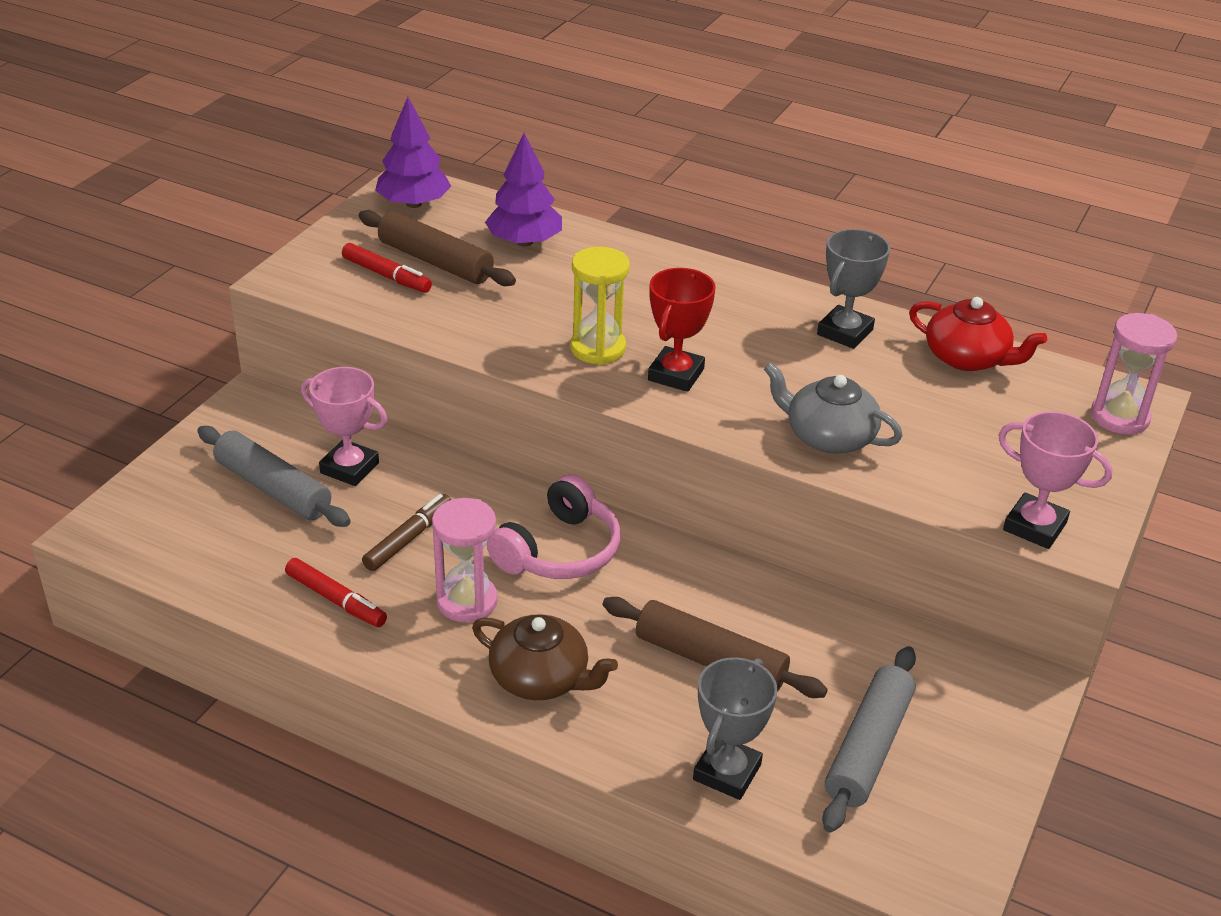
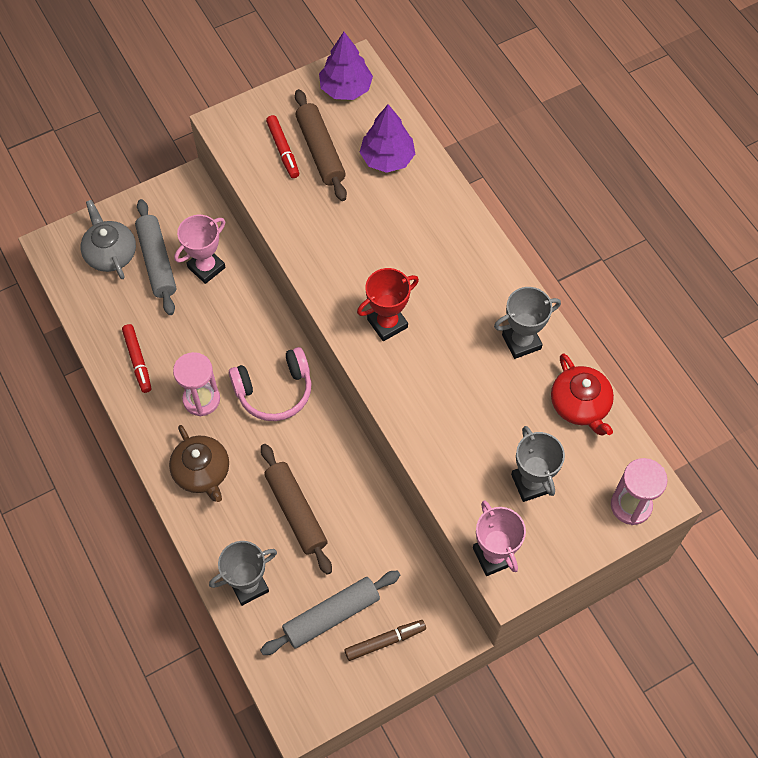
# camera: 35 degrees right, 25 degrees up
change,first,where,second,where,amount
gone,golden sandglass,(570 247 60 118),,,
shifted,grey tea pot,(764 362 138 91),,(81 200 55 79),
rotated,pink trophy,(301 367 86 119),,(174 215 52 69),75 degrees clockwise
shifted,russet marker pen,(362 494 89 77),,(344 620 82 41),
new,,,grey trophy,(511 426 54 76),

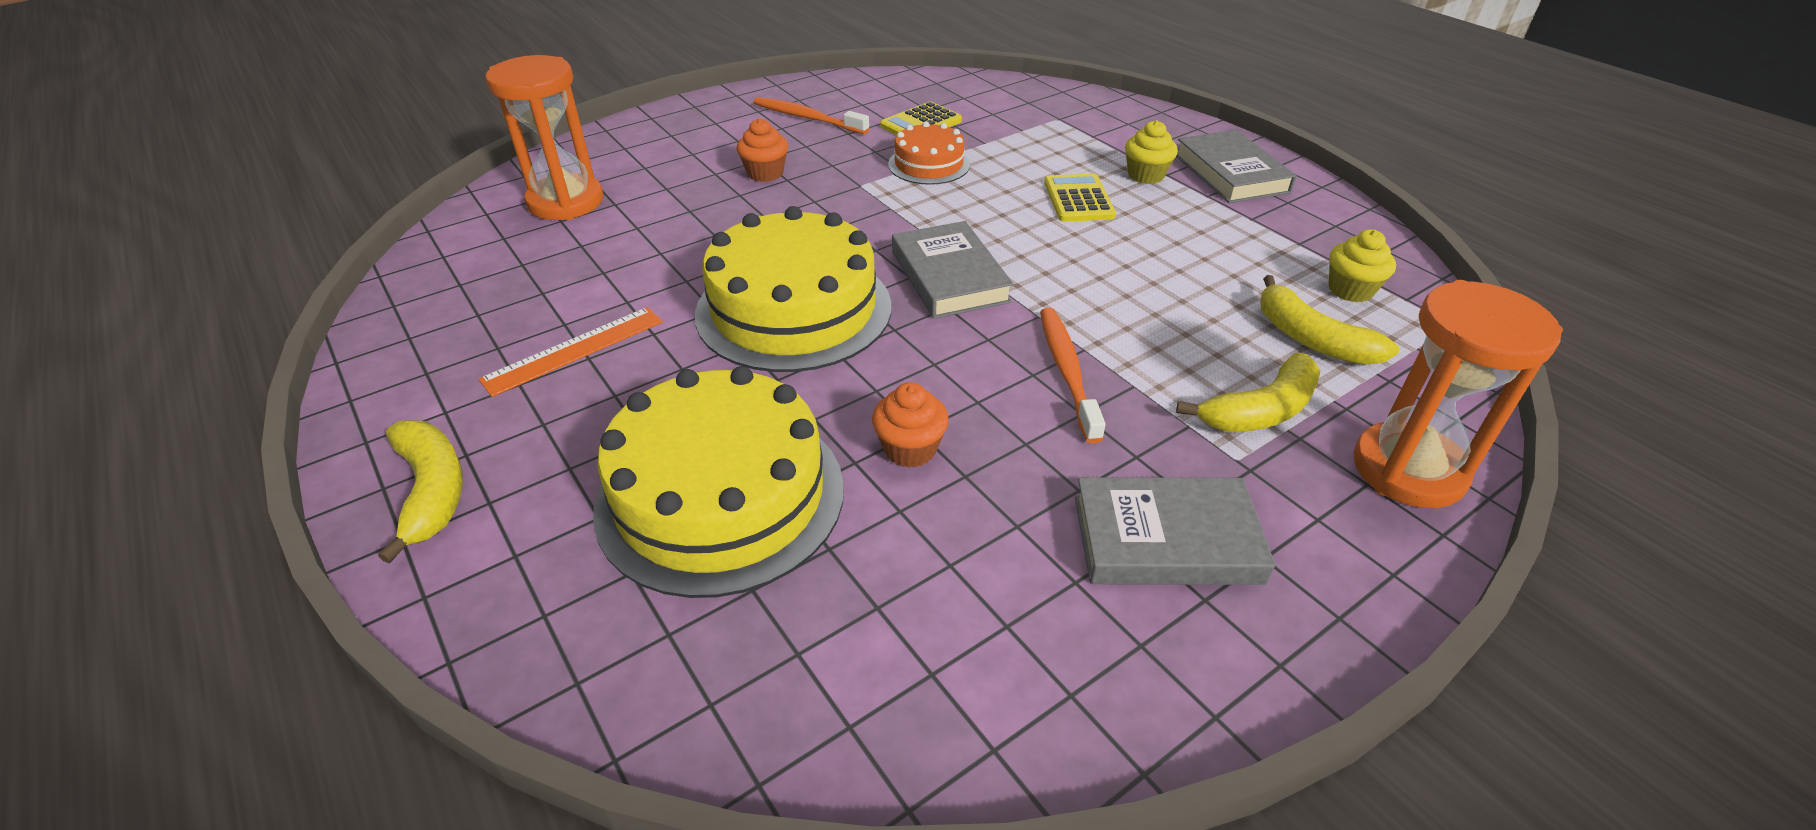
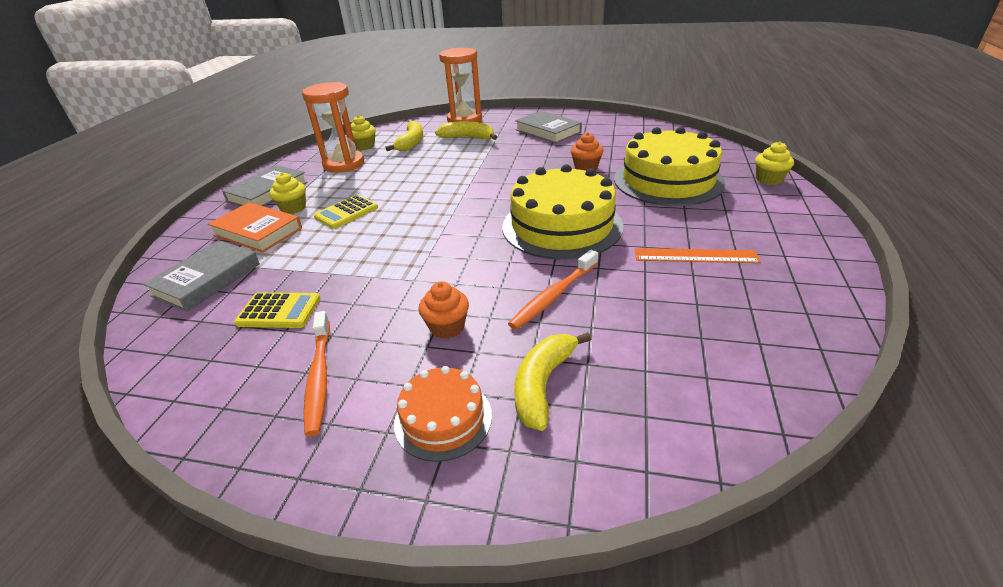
# camera: 130 degrees left, 5 degrees down
change,first,where,second,where,amount
shifted,bright orange sandglass,(485 55 118 165),,(302 82 62 91),
shifted,bright orange layer cake,(888 121 82 64),,(394 366 98 96),
shifted,grey hardcover,(892 221 121 98),,(143 240 117 72),
shifted,bright orange toothbrush,(1040 308 66 135),,(508 250 90 80),
shifted,golden banana fruit,(378 420 85 144),,(514 332 77 99),
new,,,golden fairy cake,(755 141 39 44),
new,,,bright orange hardcover,(208 202 94 51),

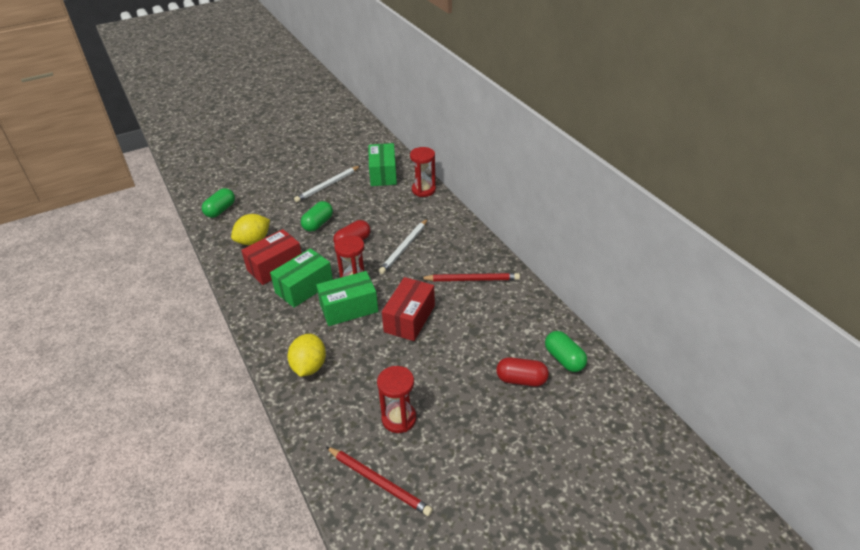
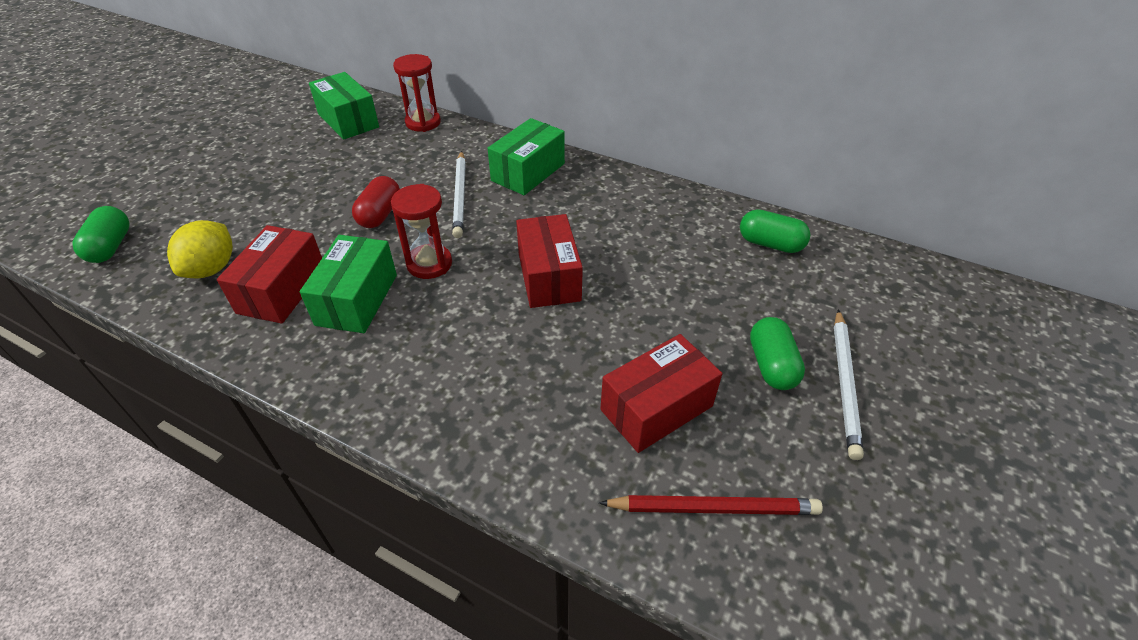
# camera: 35 degrees left, 5 degrees up
change,first,where,second,where,amount
shifted,pure white lead pencil,(294 166 66 37),,(834 309 30 151),
shifted,leaf-green pill shape,(301 201 32 31),,(750 317 55 73),
shifted,leaf-green box,(316 271 62 55),,(488 118 77 77),
gone,crimson lead pencil,(420 273 100 8),,,
gone,golden toy lemon,(287 334 39 43),,,
gone,crimson pill shape,(496 357 53 30),,,
swapped,crimson sandglass,(377 366 39 67),crimson box,(600 334 122 119),

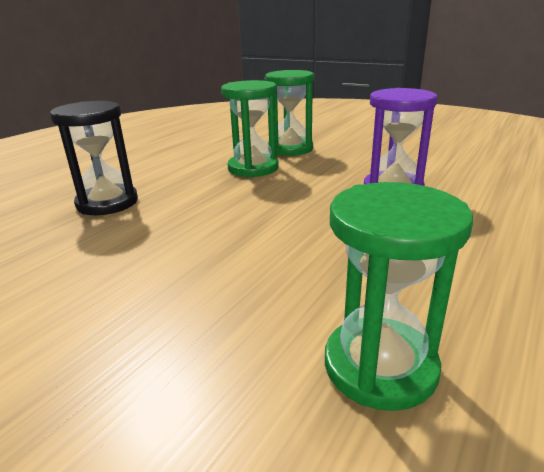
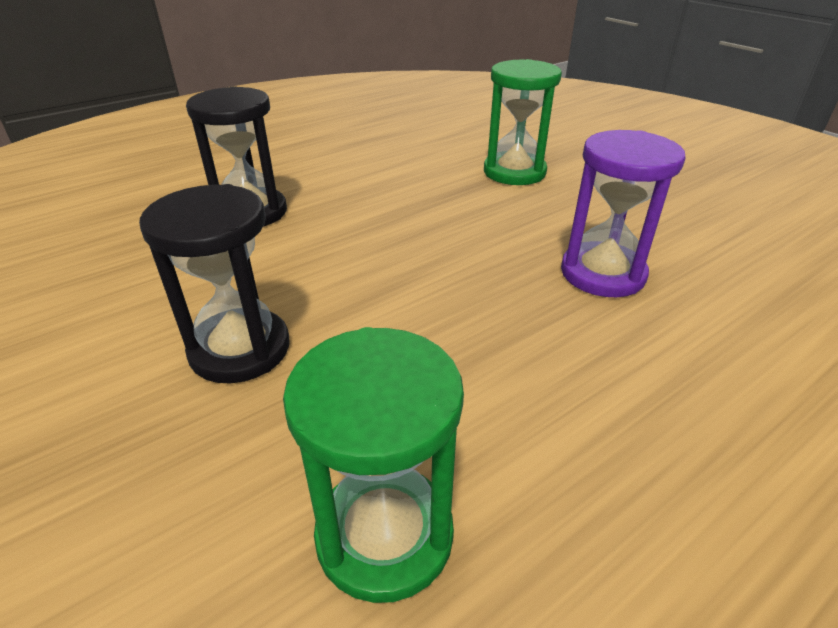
# camera: 20 degrees right, 10 degrees up
change,first,where,second,where,amount
gone,leaf-green sandglass,(221 80 57 97),,,
new,,,black sandglass,(139 184 150 199),

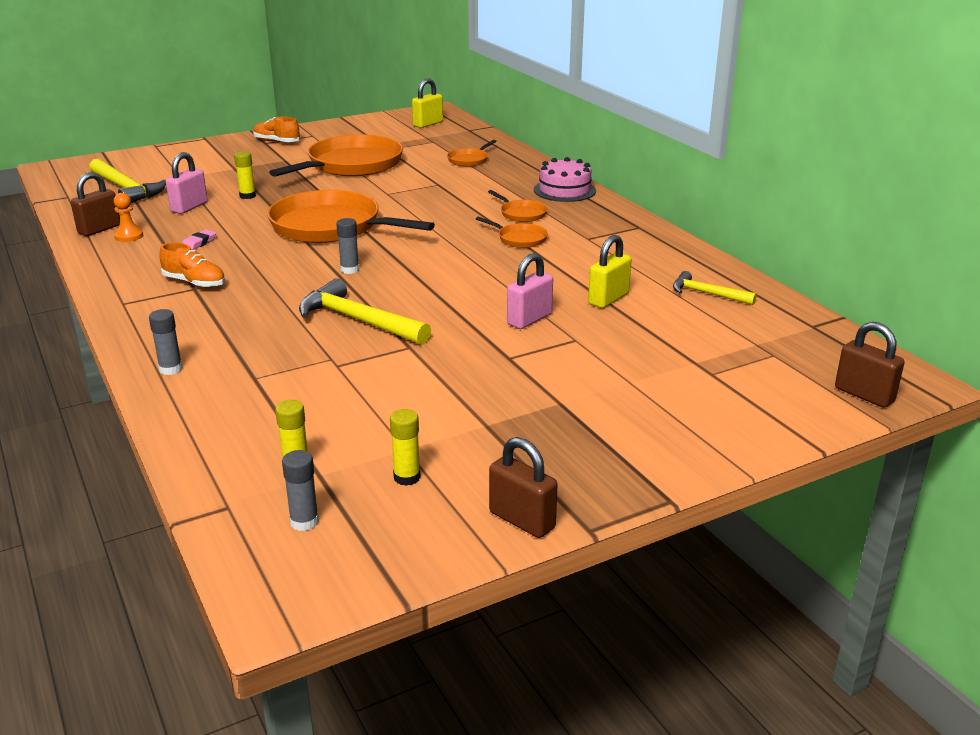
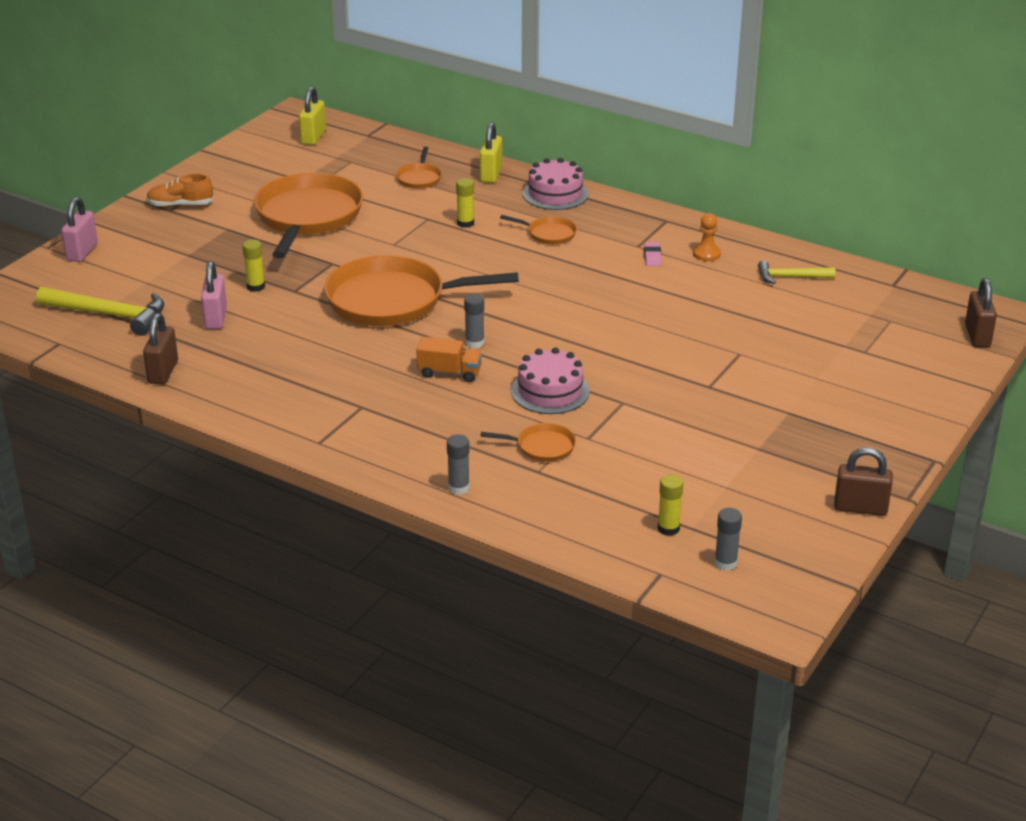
# camera: 30 degrees left, 5 degrees up
change,first,where,second,where,amount
shifted,bright orange game pawn,(114 193 29 49),,(693 213 28 48),
shifted,bright orange frying pan,(476 217 72 31),,(480 423 96 39),
shifted,pink pencil eraser,(182 229 34 21),,(644 242 18 24),
shifted,golden padlock,(588 235 43 73),,(480 122 22 61),
gone,bright orange sneaker,(159 242 66 46),,,
shifted,pink padlock,(507 253 46 76),,(61 197 37 65),
swapped,golden carpenter's hammer,(299 278 132 67),pink layer cake,(511 347 79 67),
rotated,russet padlock,(835 322 70 86),,(965 278 32 69),75 degrees clockwise
shifted,golden glue,(390 409 31 77),,(456 178 18 50),
new,,,bright orange toy truck,(416 337 66 45),

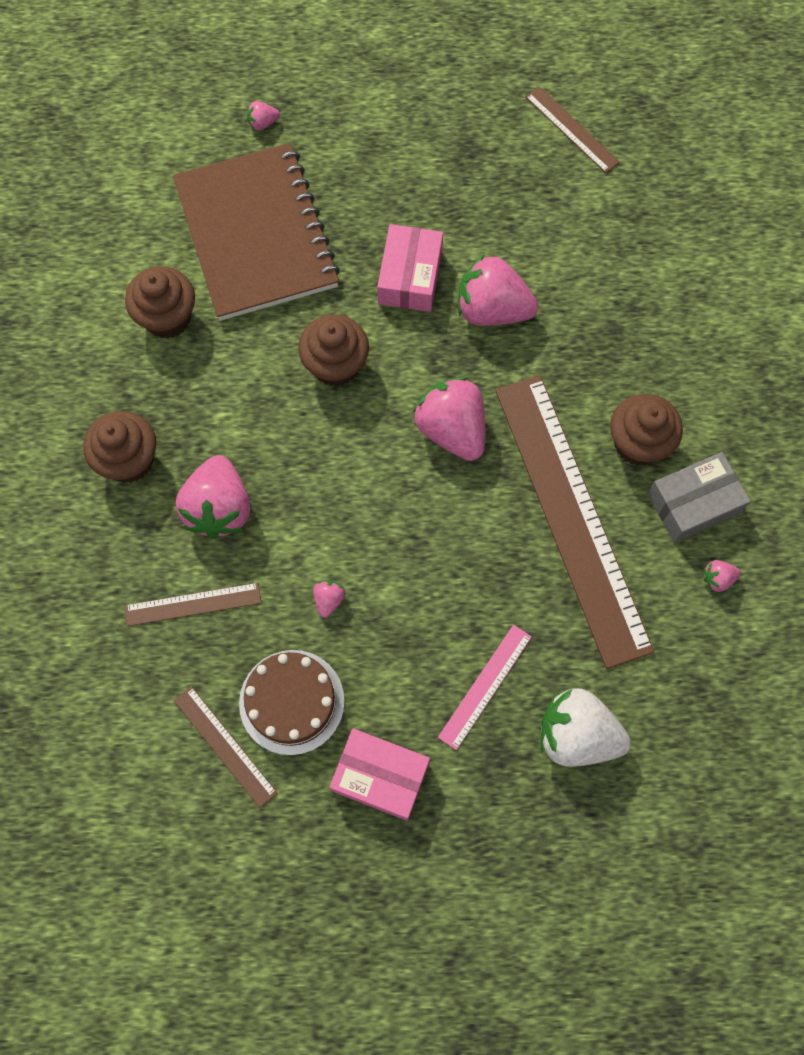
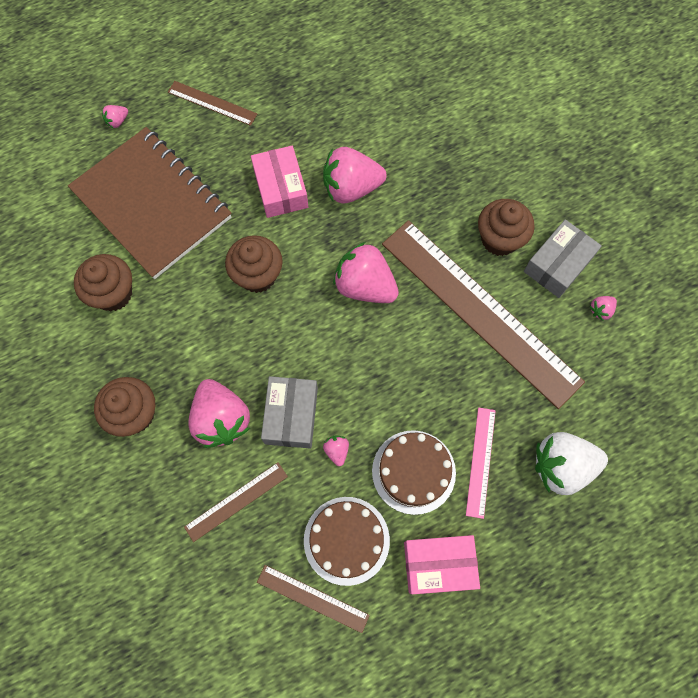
# camera: 25 degrees left, 0 degrees up
change,first,where,second,where,amount
shifted,russet measuring stick,(525 86 95 87),,(168 81 89 45),
new,,,grey box,(261 376 57 72),
new,,,russet layer cake,(372 430 84 85),

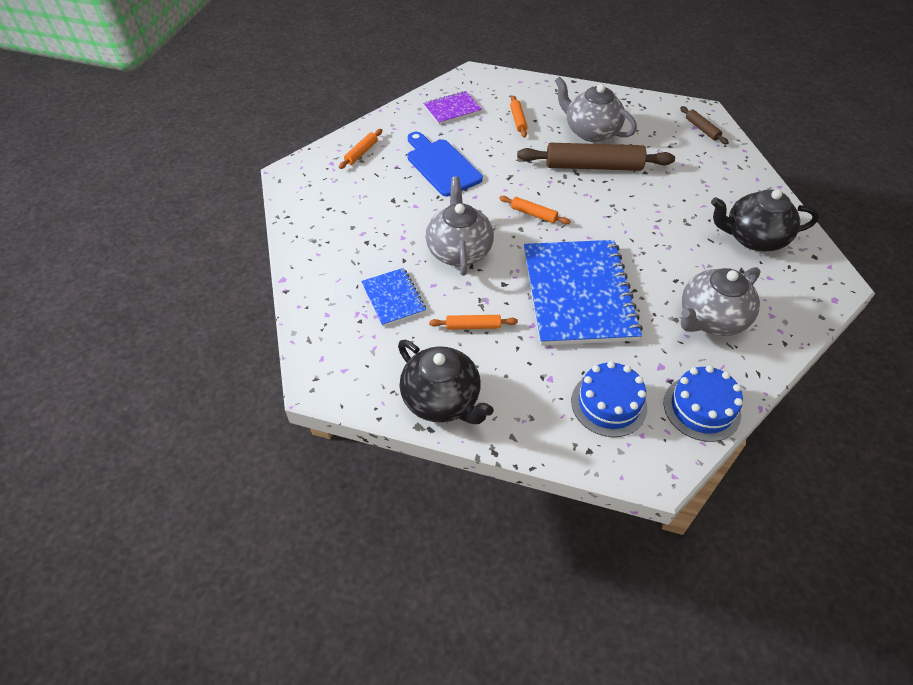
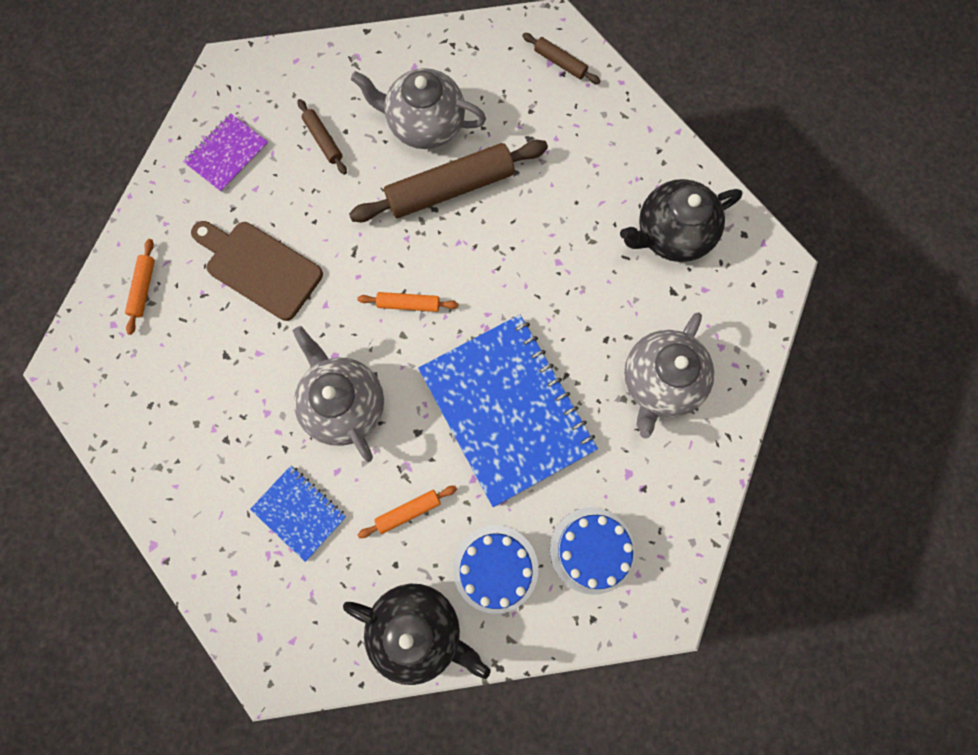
# camera: 25 degrees left, 25 degrees up
change,first,where,second,where,amount
repainted,bright orange pastry roller,(510 95 18 43),russet pastry roller,(298 99 49 76),
repainted,cobalt bread board,(407 132 76 64),russet bread board,(191 221 132 100),
shifted,cobalt layer cake,(664 366 79 76),,(453 525 85 89),

